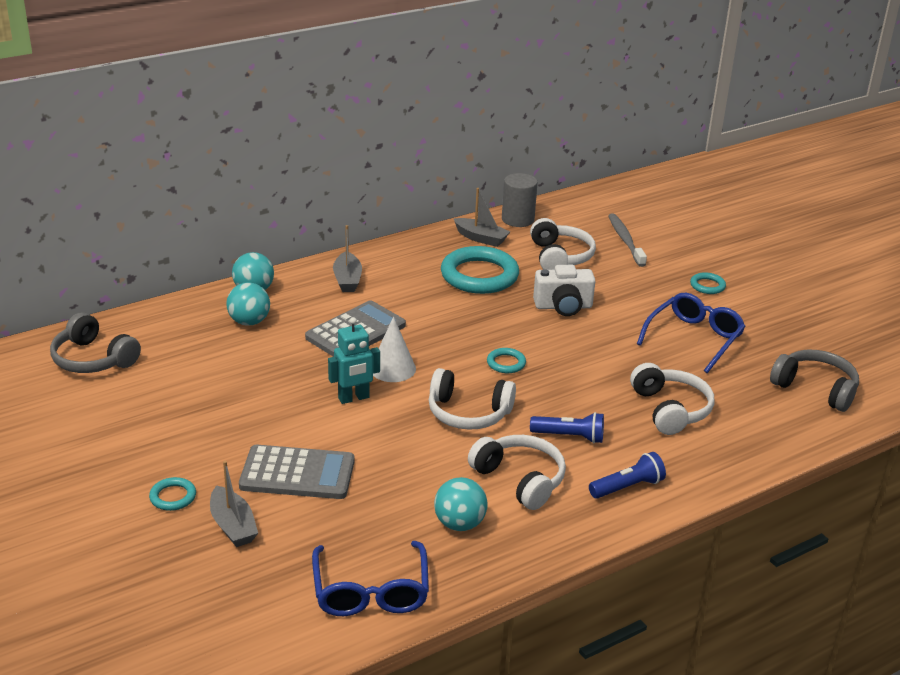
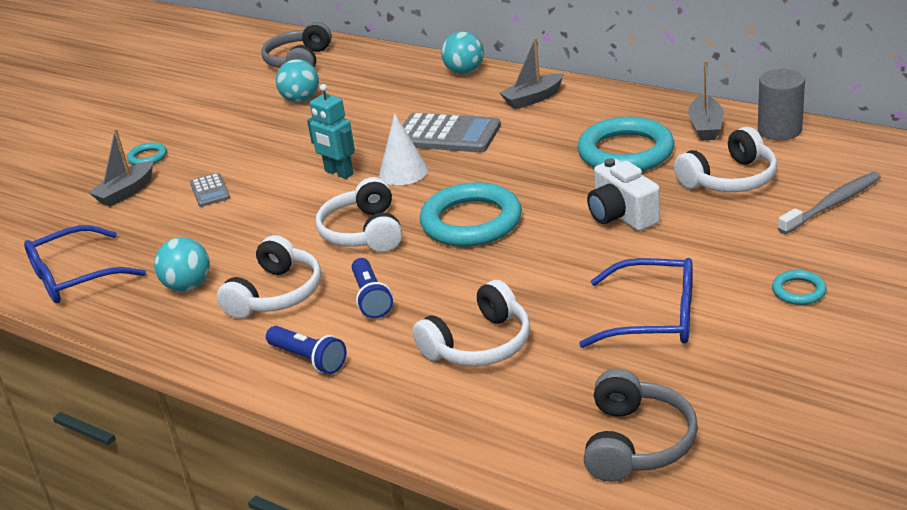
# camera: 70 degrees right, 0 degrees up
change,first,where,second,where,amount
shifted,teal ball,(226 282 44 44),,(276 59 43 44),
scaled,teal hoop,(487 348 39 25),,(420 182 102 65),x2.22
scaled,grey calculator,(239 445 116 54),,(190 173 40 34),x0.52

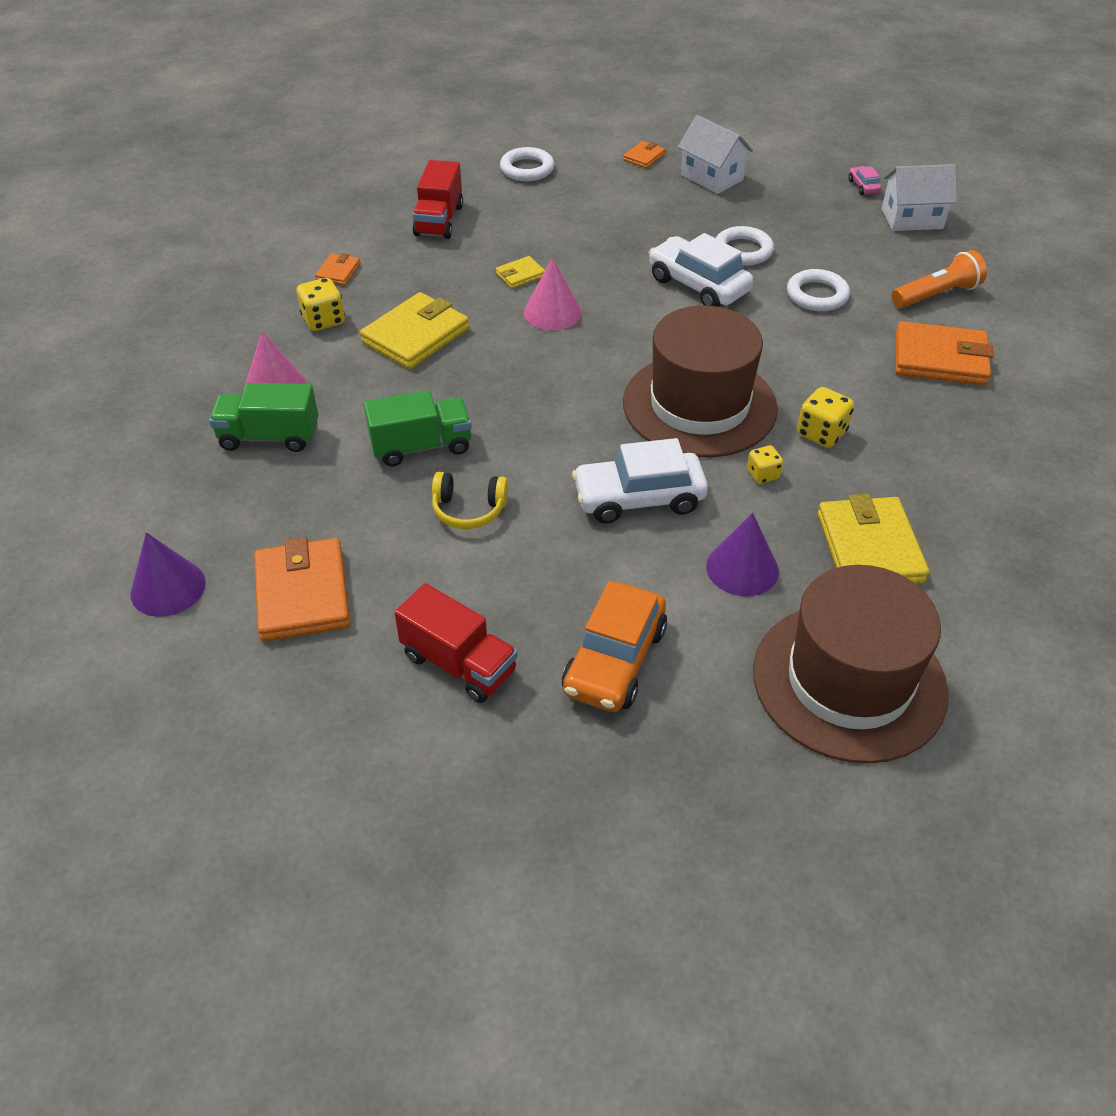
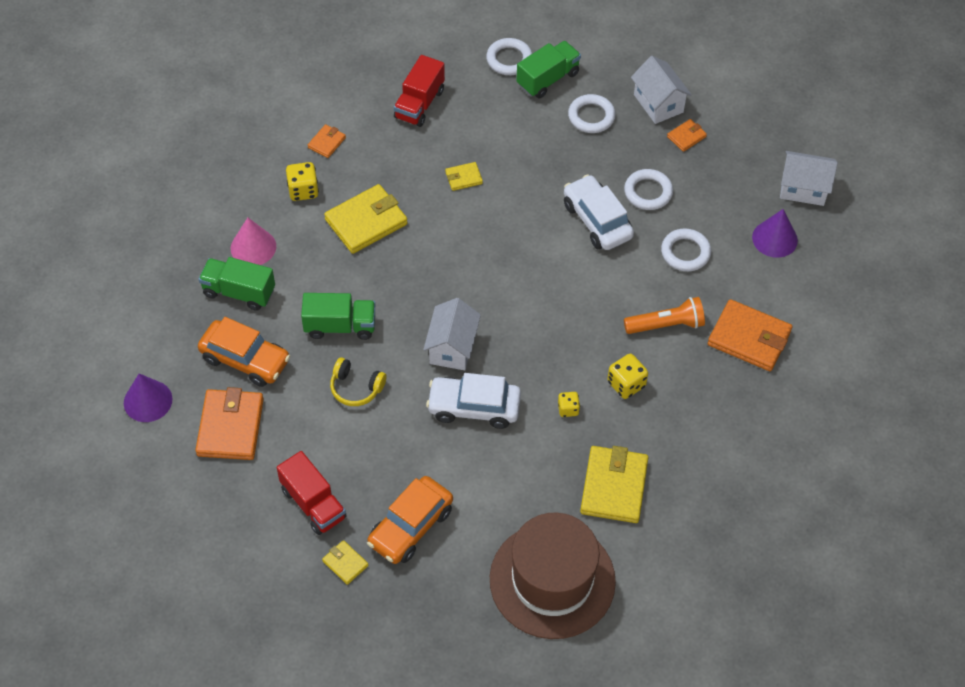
# camera: 15 degrees right, 10 degrees up
change,first,where,second,where,amount
shifted,bright orange billfold,(623 141 42 27),,(667 119 40 33),
gone,pink car,(848 166 33 29),,,
shifted,bright orange pocket torch,(891 250 96 58),,(624 297 81 37),
gone,pink cone shape,(524 257 58 73),,,
gone,russet hat,(623 305 155 152),,,
shifted,royal purple cone shape,(706 513 73 83),,(752 209 46 49),
new,,,leaf-green toy truck,(516 41 65 57),
new,,,pure white hoop,(568 94 48 39),
new,,,pure white toy house,(423 298 58 72),
new,,,bright orange car,(198 317 92 70),
new,,,golden billfold,(322 540 47 45),

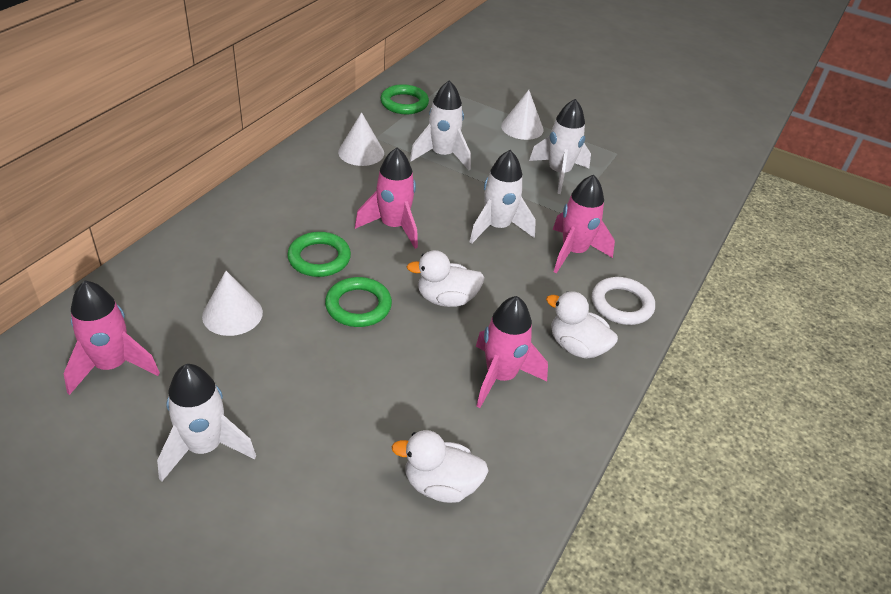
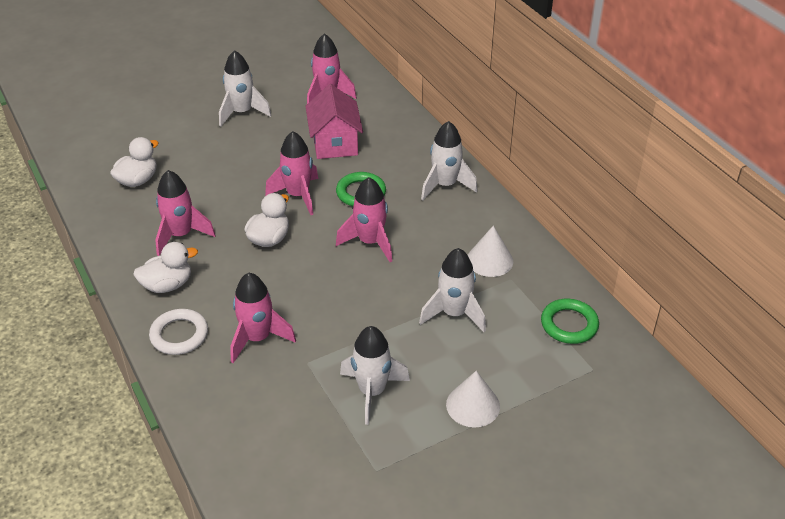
# camera: 125 degrees right, 0 degrees up
change,first,where,second,where,amount
shifted,pure white toy rocket,(470 150 66 94),,(421 121 57 79),
swapped,pure white cone shape,(202 271 61 65),pink toy house,(305 84 58 75),
swapped,leaf-green hoop,(325 277 67 50),pink toy rocket,(265 131 53 84),

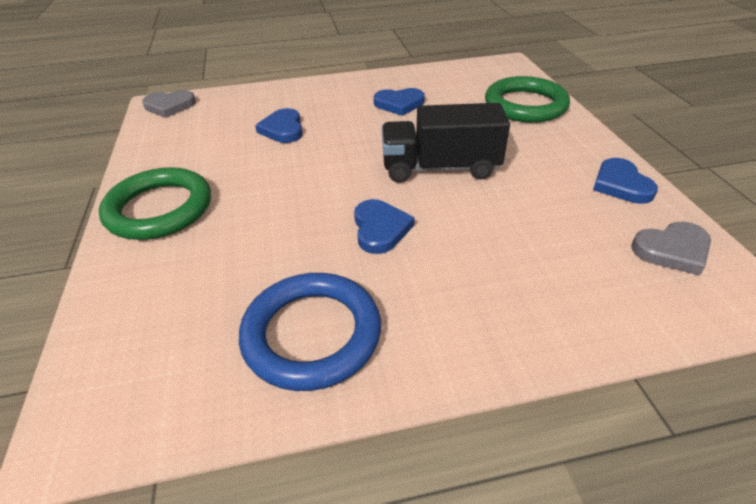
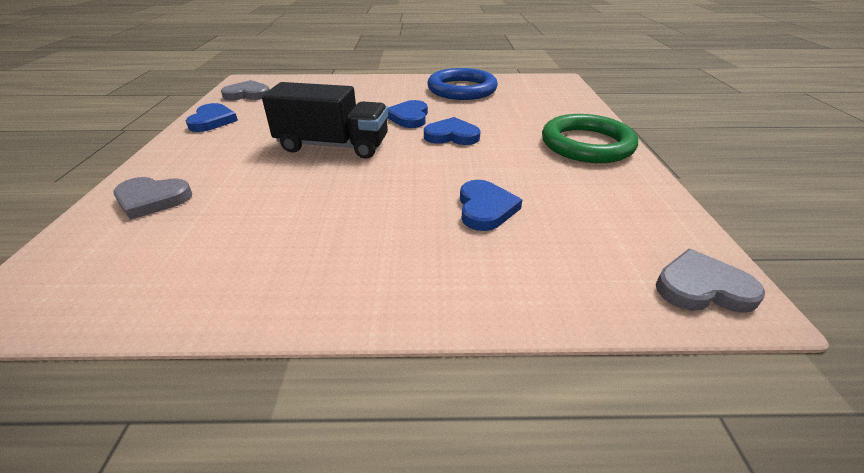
# camera: 170 degrees left, 5 degrees down
change,first,where,second,where,amount
swapped,leaf-green hoop,(485 76 85 47),grey heart,(113 177 79 43),
shifted,cobalt heart,(374 88 51 28),,(424 117 57 28),

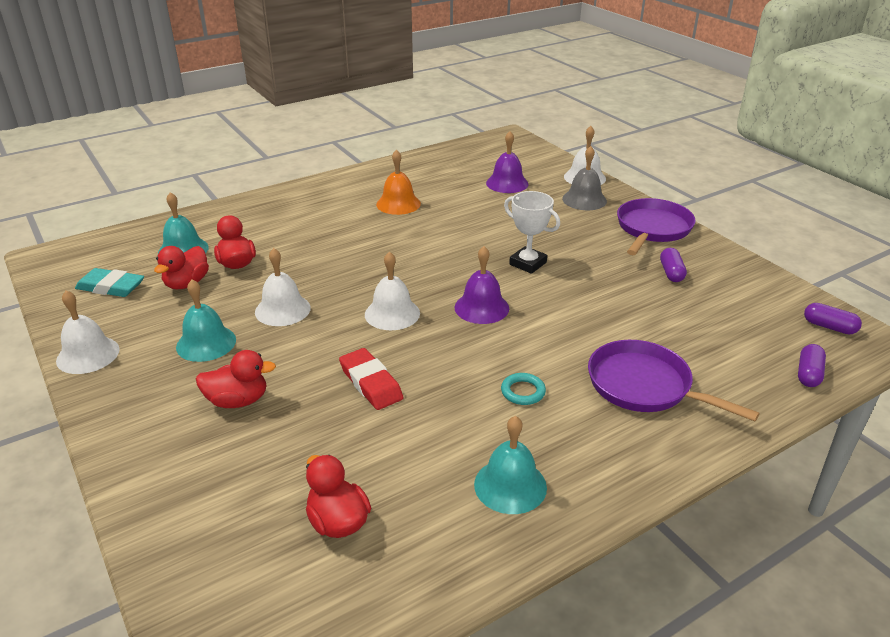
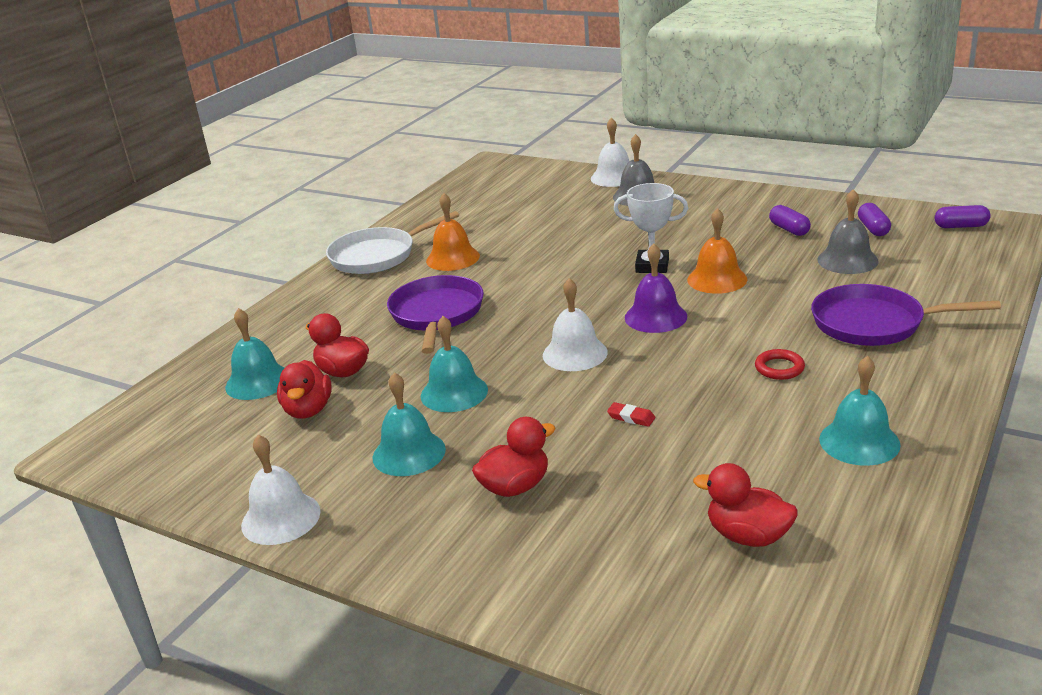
# camera: 25 degrees left, 5 degrees down
change,first,where,second,where,amount
gone,royal purple school bell,(486 131 43 62),,,
shifted,royal purple frying pan,(617 198 79 57),,(387 275 97 79),
repainted,pure white school bell,(255 248 56 78),teal school bell,(421 316 67 96),
gone,teal pencil eraser,(75 268 69 29),,,
shifted,royal purple pill shape,(798 344 28 43),,(858 203 33 33),
scaled,crimson pencil eraser,(339 348 64 62),,(607 402 48 25),x0.50
repainted,teal hoop,(501 373 45 32),crimson hoop,(755 349 50 31),
new,,,grey school bell,(817 189 62 85),
new,,,bright orange school bell,(687 208 60 86),
new,,,pure white frying pan,(326 211 133 63),

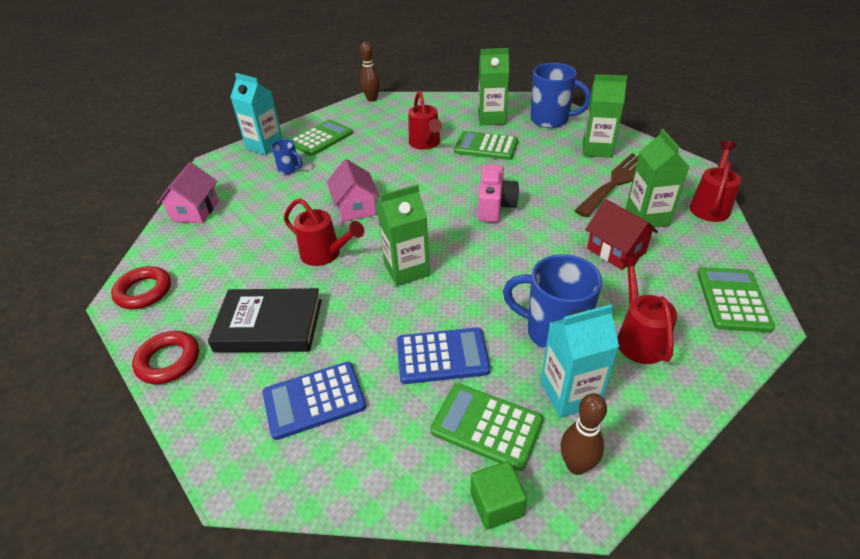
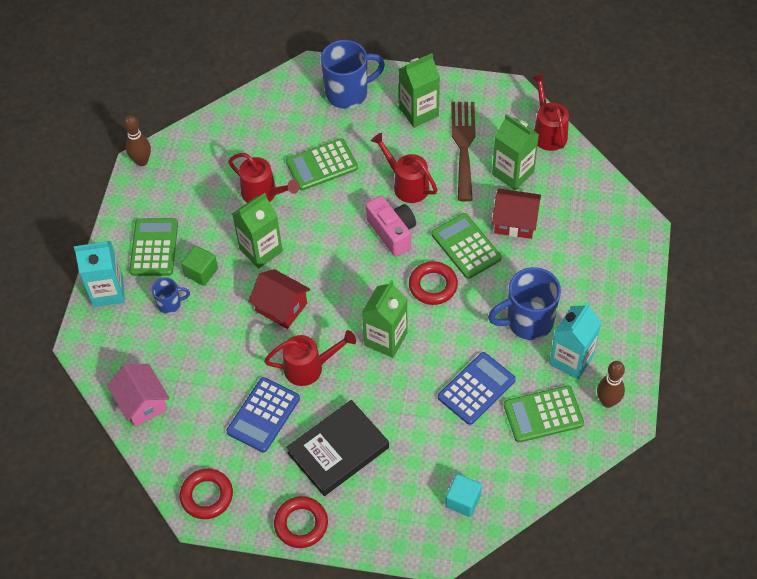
# camera: 40 degrees left, 15 degrees up
change,first,where,second,where,amount
shifted,leaf-green carton,(478 48 31 77),,(232 193 51 76),
repainted,pink toy house,(327 159 52 63),crimson toy house,(248 269 63 60),
shifted,crimson watering can,(617 257 60 107),,(371 133 67 70),
shifted,leaf-green calculator,(697 267 78 66),,(432 213 70 66),
shifted,cobalt calculator,(262 362 104 78),,(226 377 74 76),
shifted,leaf-green block,(471 461 56 68),,(181 245 37 41),
new,,,crimson hoop,(409 261 49 44),
new,,,teal block,(445 474 37 43),

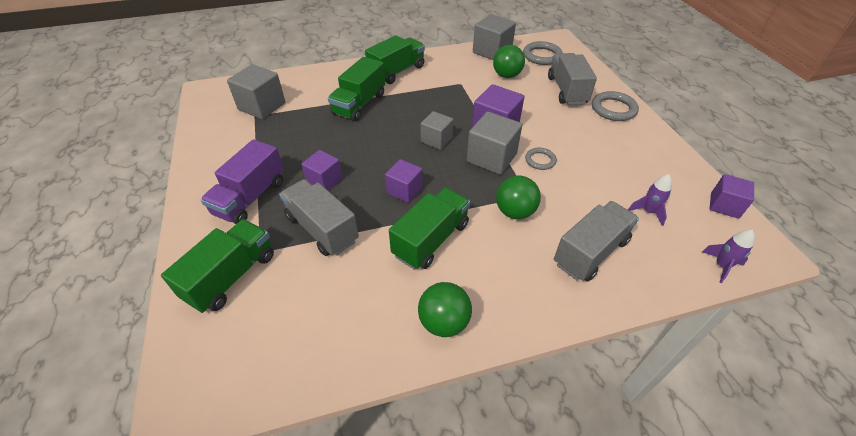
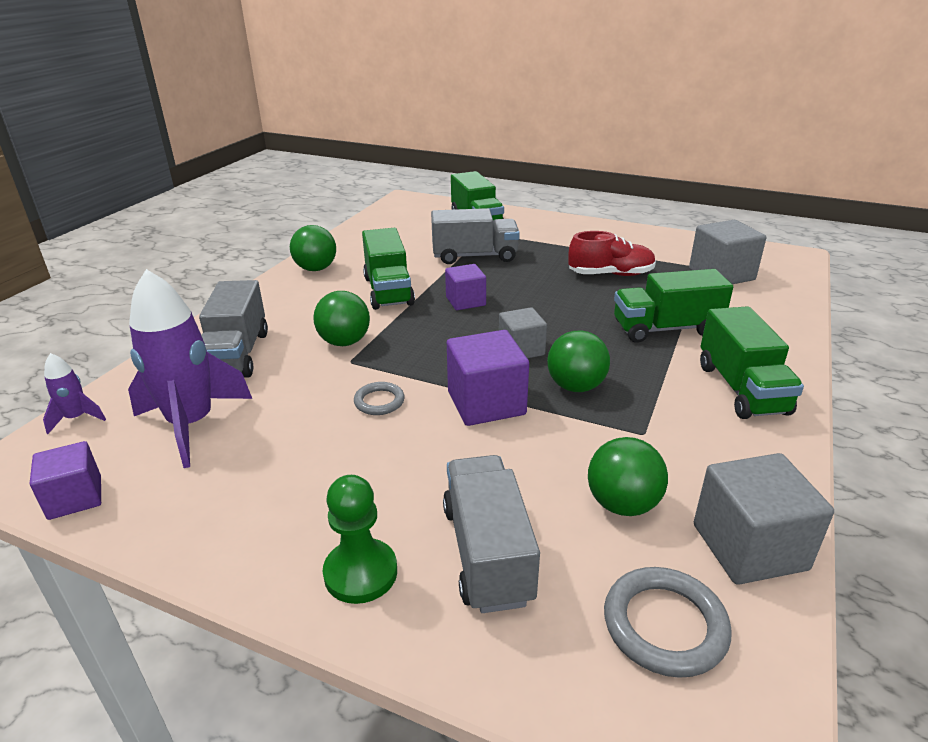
# camera: 130 degrees right, 15 degrees down
change,first,where,second,where,amount
rotated,grey toy truck,(548 53 49 52),,(443 455 97 158),135 degrees counterclockwise
rotated,leaf-green toy truck,(328 57 57 64),,(614 269 119 74),75 degrees counterclockwise
swapped,grey hoop,(592 91 47 30),leaf-green game pawn,(323 475 74 129),
gone,grey block,(467 111 55 64),,,
gone,royal purple toy truck,(201 139 83 85),,,
gone,royal purple block,(301 150 41 40),,,
scaled,royal purple toy rocket,(628 174 44 52),,(128 269 124 199),x2.17
new,,,crimson sneaker,(569 231 87 45),
new,,,leaf-green ball,(547 330 63 62),

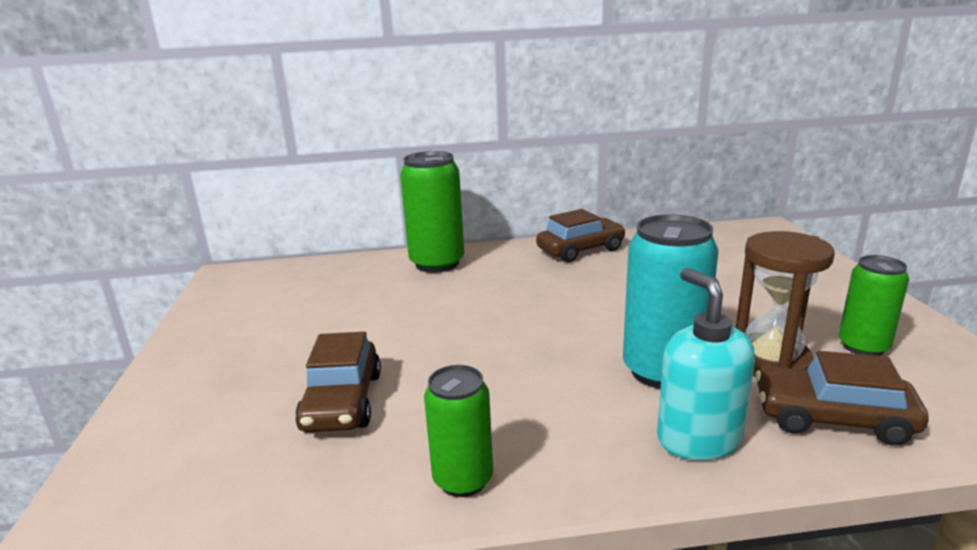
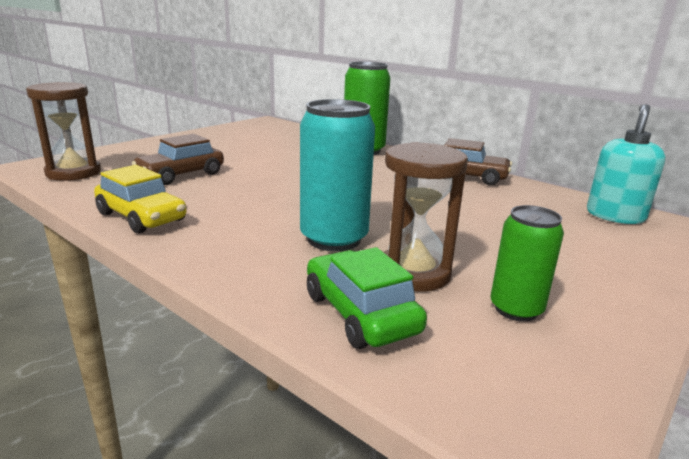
# camera: 45 degrees right, 0 degrees up
change,first,where,second,where,amount
shifted,teal soap pump,(657 268 98 193),,(587 104 78 120),
repainted,russet car,(755 351 174 95),leaf-green car,(307 247 120 102),
swapped,leaf-green tin,(424 365 69 132),golden car,(94 165 93 69),
new,,,russet sandglass,(26 82 75 99),

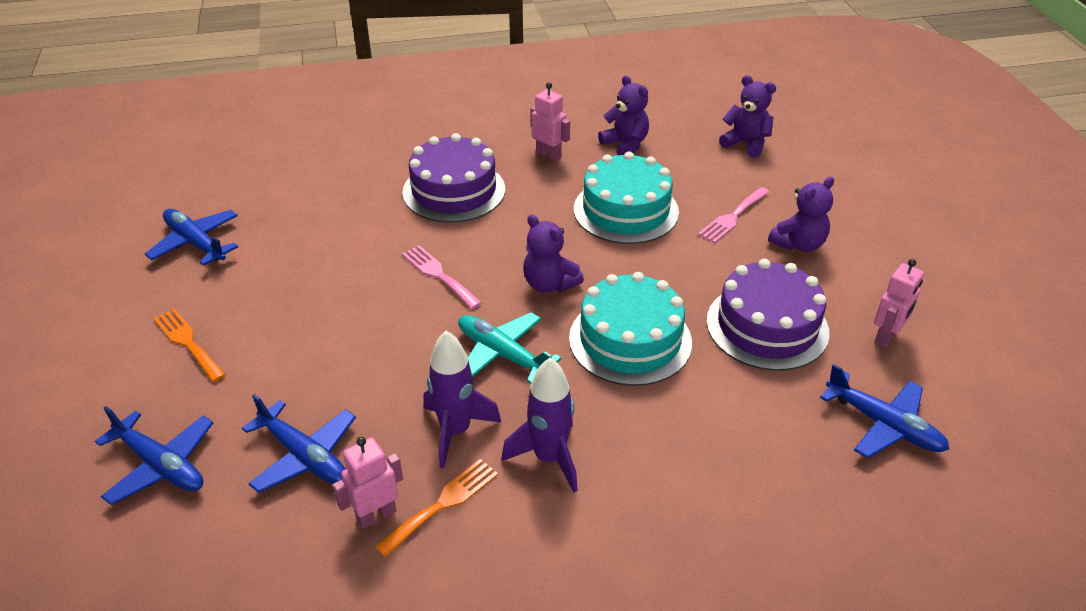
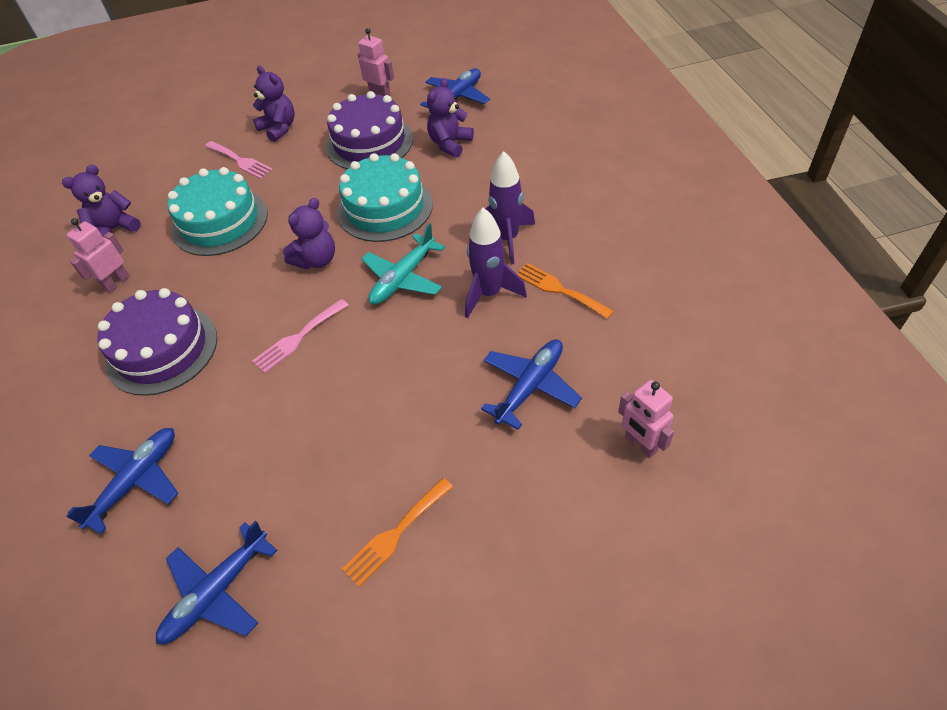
# camera: 90 degrees left, 10 degrees up
change,first,where,second,where,amount
shifted,royal purple teddy bear,(719 75 57 83),,(427 78 47 80),
shifted,cobalt toy plane,(95 406 118 99),,(66 428 112 106),
shifted,pink robot,(333 437 70 92),,(618 380 56 78),

